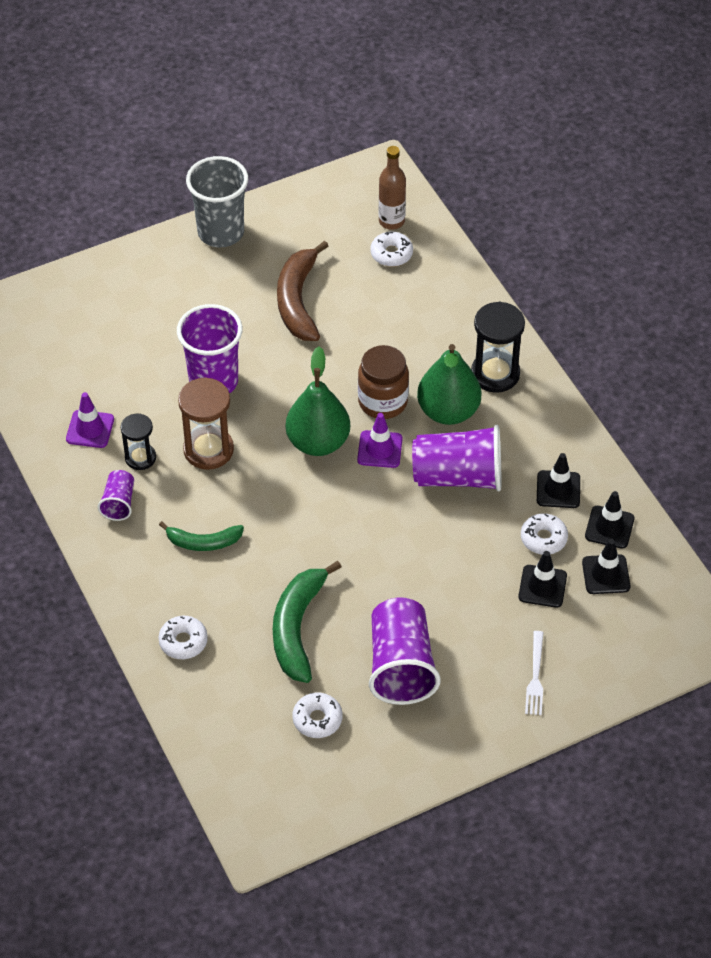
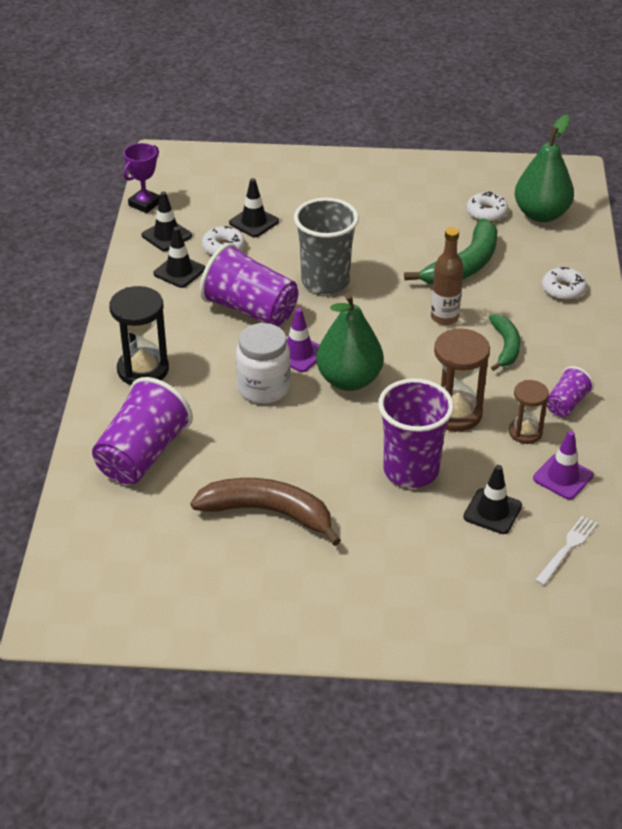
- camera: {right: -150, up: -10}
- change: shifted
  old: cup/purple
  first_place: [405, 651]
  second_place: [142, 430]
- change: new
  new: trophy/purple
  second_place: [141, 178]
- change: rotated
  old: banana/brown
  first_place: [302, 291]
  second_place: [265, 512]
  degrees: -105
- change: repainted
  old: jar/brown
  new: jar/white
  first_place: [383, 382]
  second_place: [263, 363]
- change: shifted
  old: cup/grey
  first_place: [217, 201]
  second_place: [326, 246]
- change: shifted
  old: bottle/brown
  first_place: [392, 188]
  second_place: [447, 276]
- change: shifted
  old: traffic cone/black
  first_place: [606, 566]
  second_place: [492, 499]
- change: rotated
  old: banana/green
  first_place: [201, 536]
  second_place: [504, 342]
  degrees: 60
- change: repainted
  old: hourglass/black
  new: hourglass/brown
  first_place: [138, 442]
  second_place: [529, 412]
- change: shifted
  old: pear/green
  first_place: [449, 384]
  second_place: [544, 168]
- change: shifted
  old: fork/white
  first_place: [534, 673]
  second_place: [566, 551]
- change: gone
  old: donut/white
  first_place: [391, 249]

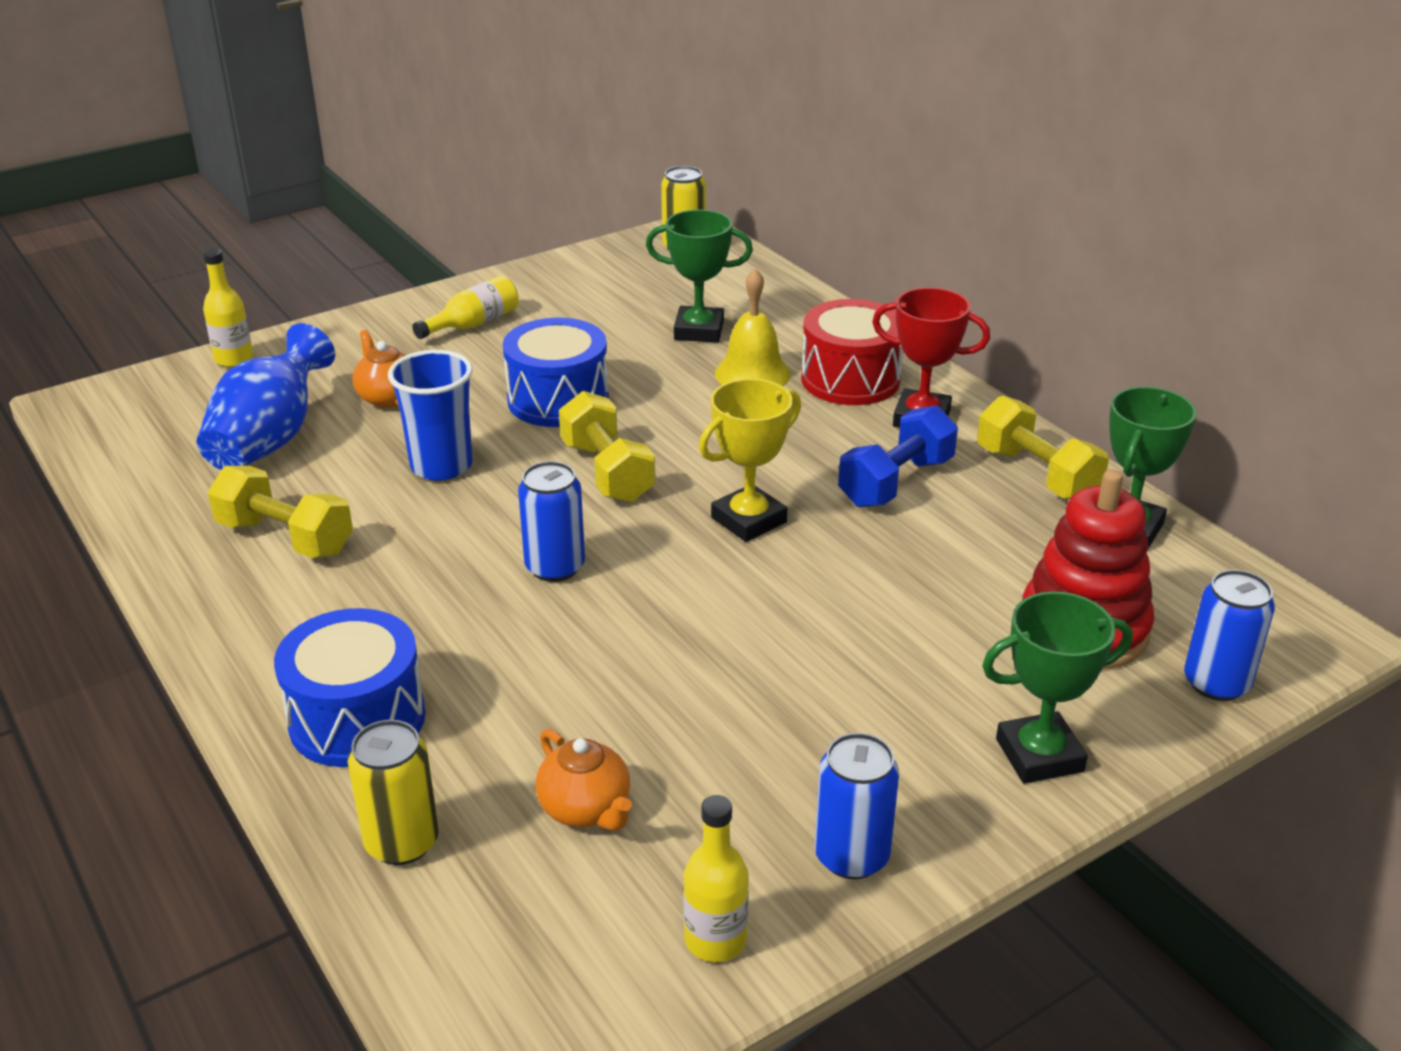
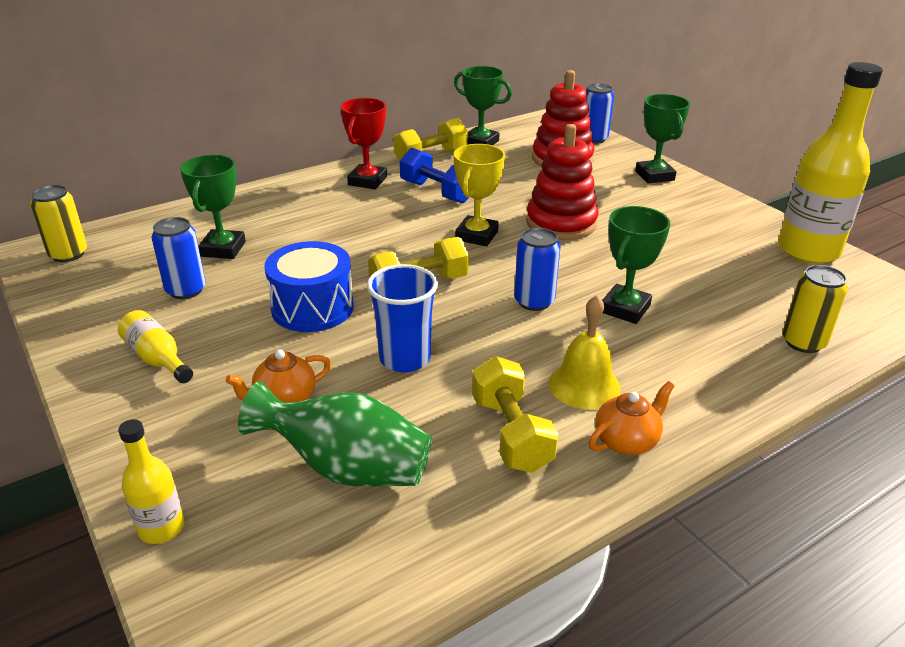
- camera: {right: -90, up: 0}
- change: shifted
  old: can/blue
  first_place: [856, 806]
  second_place: [178, 258]
- change: repainted
  old: vase/blue
  new: vase/green
  first_place: [265, 396]
  second_place: [335, 434]
- change: rotated
  old: trophy/yellow
  first_place: [750, 460]
  second_place: [479, 195]
  degrees: 60
- change: rotated
  old: dumbbell/yellow
  first_place: [280, 512]
  second_place: [515, 414]
  degrees: -45
- change: new
  new: stacking toy/red
  second_place: [562, 182]
- change: shifted
  old: bell/yellow
  first_place: [753, 327]
  second_place: [585, 352]
- change: shifted
  old: teapot/orange
  first_place: [584, 780]
  second_place: [631, 418]
- change: new
  new: trophy/green
  second_place: [636, 265]
- change: scaled
  old: bottle/yellow
  first_place: [716, 878]
  second_place: [830, 163]
  factor: 2.1
- change: gone
  old: drum/blue
  first_place: [350, 687]
- change: gone
  old: drum/red
  first_place: [852, 352]

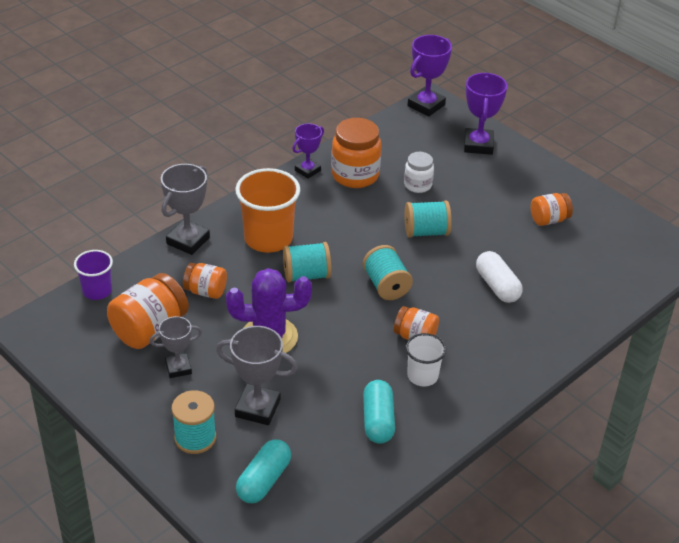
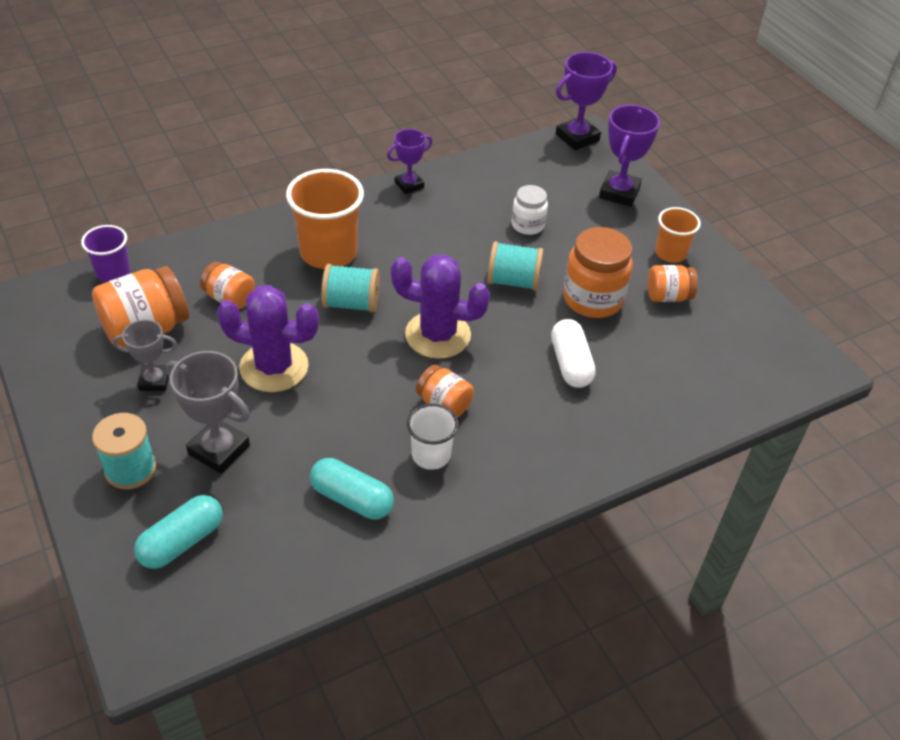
- camera: {right: 15, up: 5}
- change: rotated
  old: capsule/turquoise
  first_place: [379, 412]
  second_place: [352, 489]
  degrees: -75
- change: swapped
  old: spool/turquoise
  new: cactus/purple
  first_place: [388, 272]
  second_place: [440, 306]
- change: shifted
  old: jar/orange
  first_place: [356, 153]
  second_place: [598, 272]
- change: new
  new: cup/orange
  second_place: [678, 235]
- change: gone
  old: trophy/grey
  first_place: [185, 209]

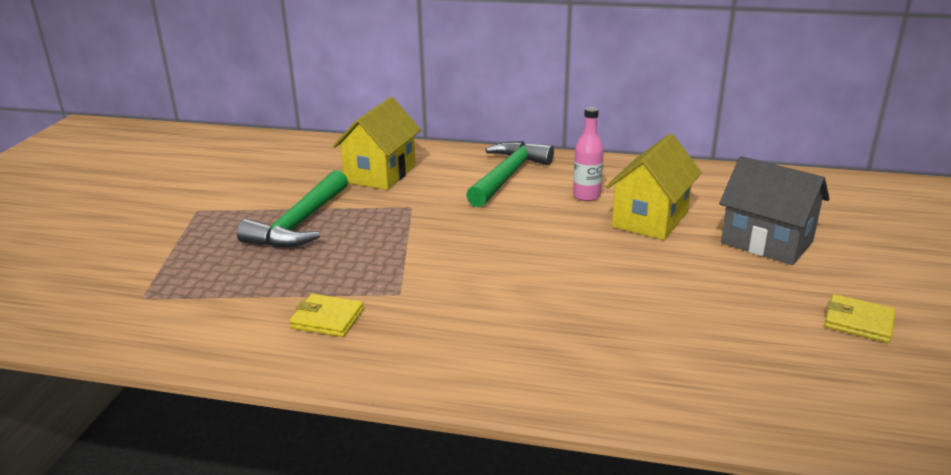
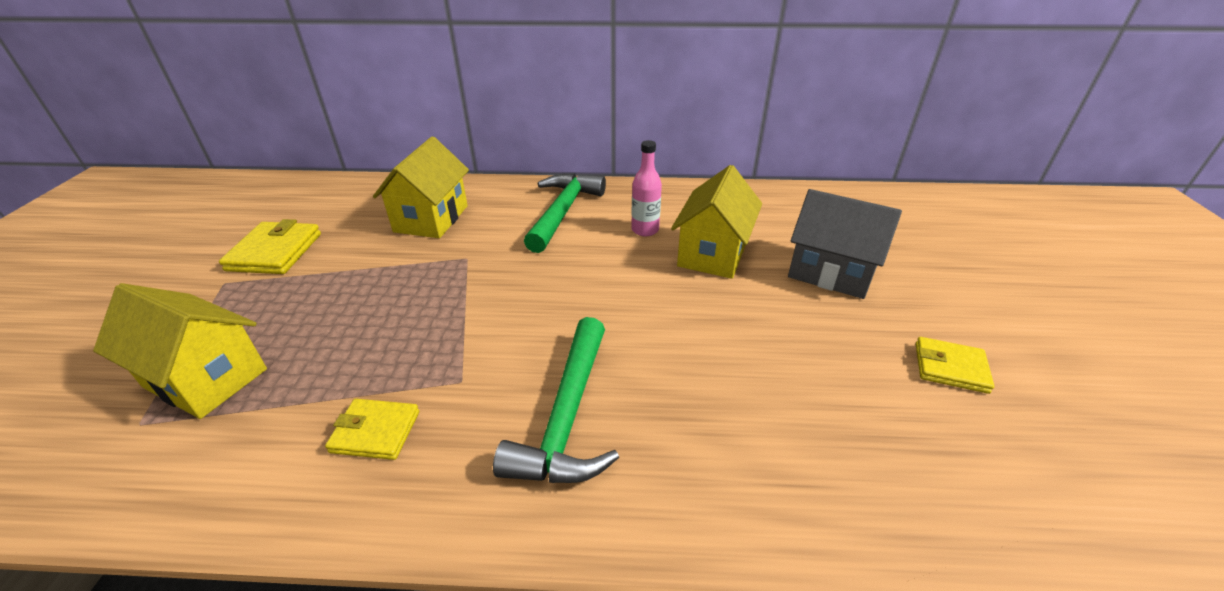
- camera: {right: -10, up: 10}
- change: new
  new: house/yellow
  second_place: [180, 351]
- change: new
  new: wallet/yellow
  second_place: [270, 246]
- change: shifted
  old: hammer/green
  first_place: [292, 209]
  second_place: [556, 400]

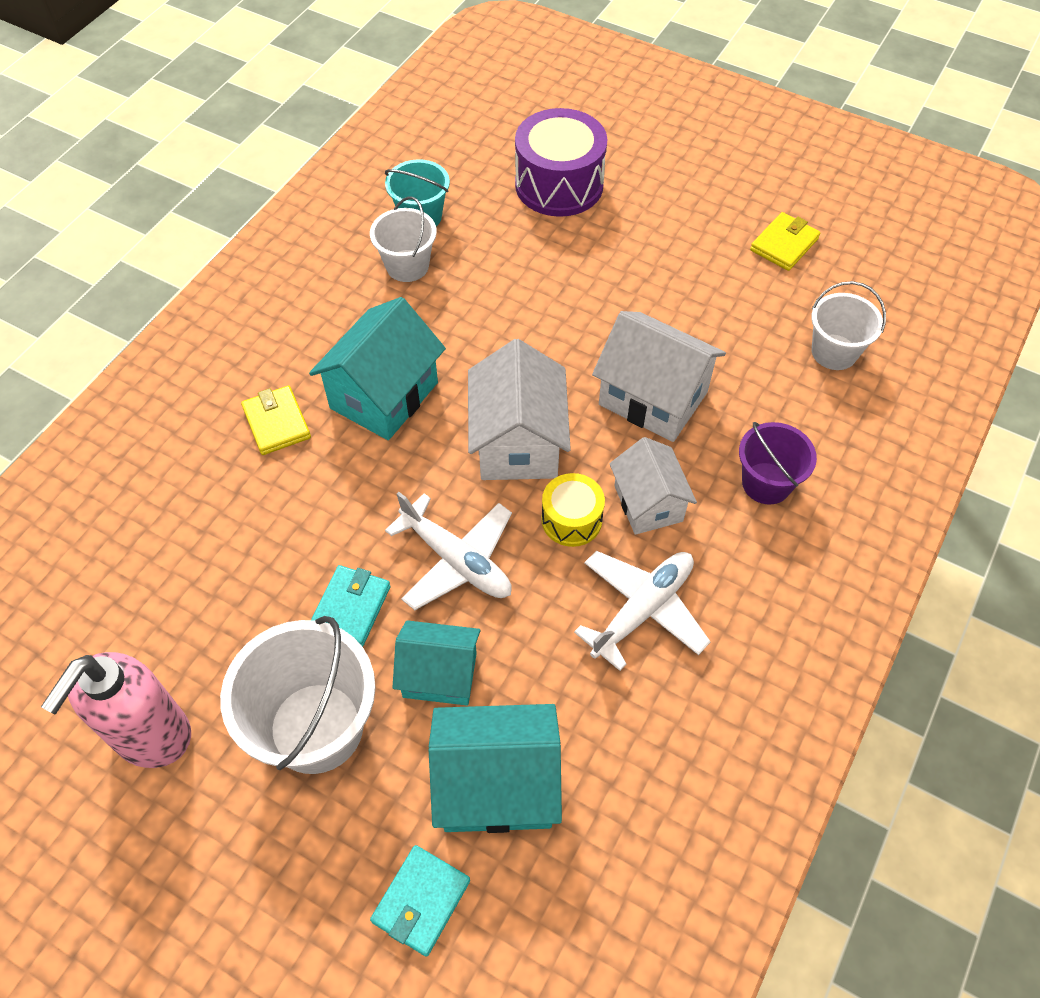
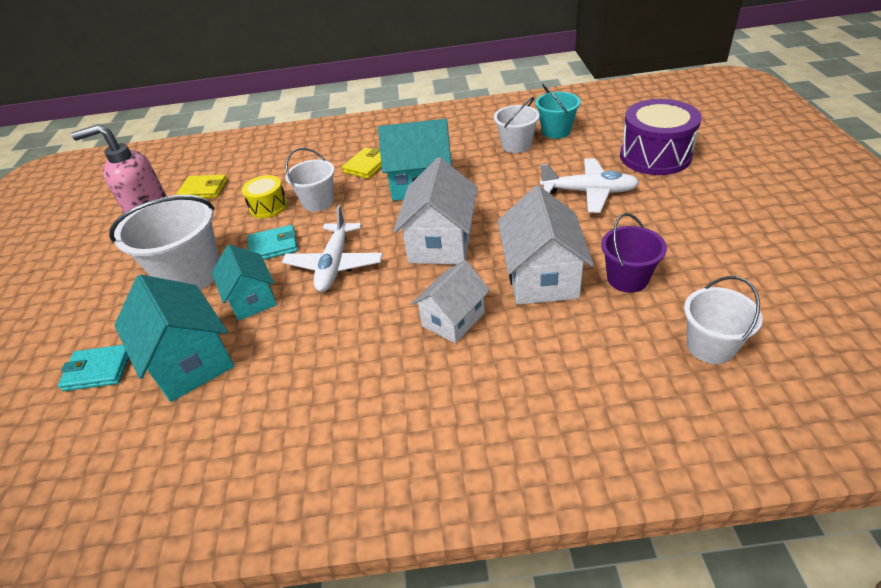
- camera: {right: 60, up: -15}
- change: shifted
  old: wallet/yellow
  first_place: [785, 241]
  second_place: [202, 186]
- change: shifted
  old: drum/yellow
  first_place: [573, 510]
  second_place: [265, 196]
- change: new
  new: bucket/white
  second_place: [310, 179]
- change: rotated
  old: house/white
  first_place: [519, 409]
  second_place: [436, 210]
  degrees: -45
- change: shifted
  old: plane/white
  first_place: [642, 611]
  second_place: [589, 185]
- change: shifted
  old: bucket/purple
  first_place: [778, 463]
  second_place: [634, 252]

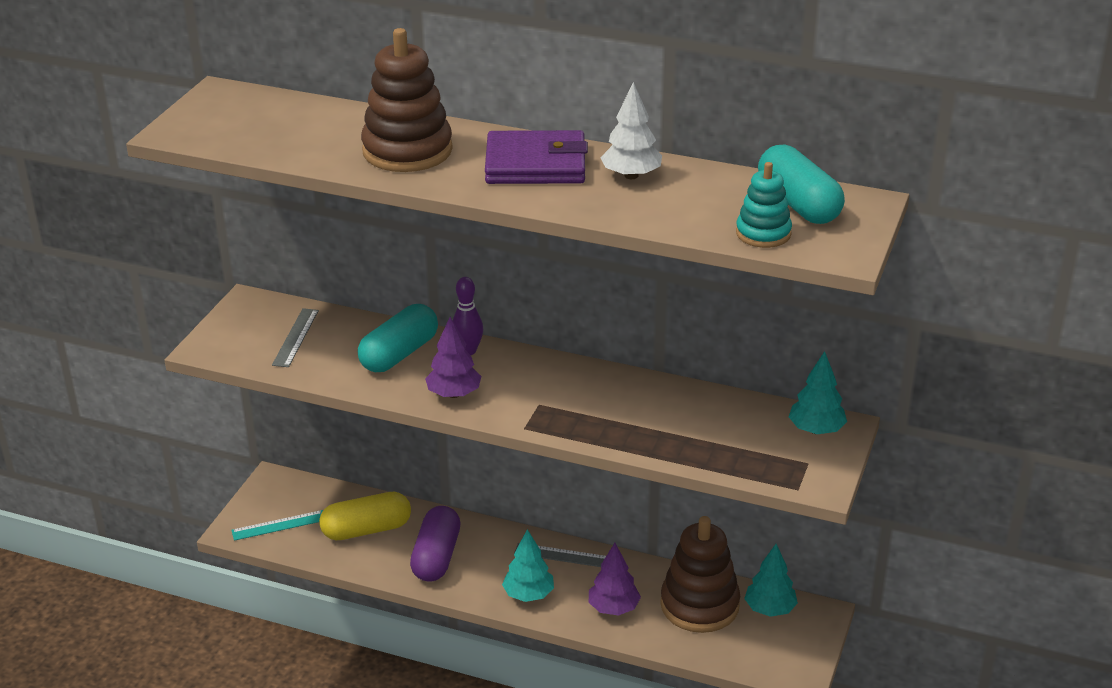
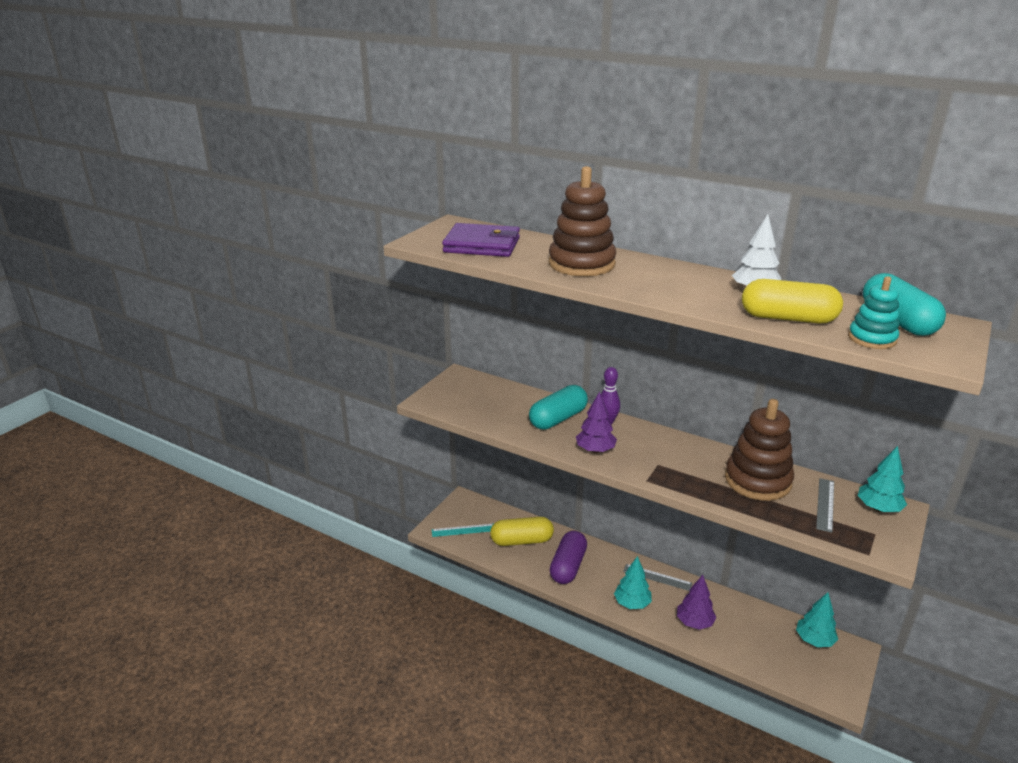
- camera: {right: 10, up: -5}
- change: shifted
  old: wallet/purple
  first_place: [536, 157]
  second_place: [481, 240]
- change: shifted
  old: stacking toy/brown
  first_place: [700, 574]
  second_place: [759, 450]
- change: new
  new: capsule/yellow
  second_place: [792, 301]
- change: shifted
  old: ruler/grey
  first_place: [295, 337]
  second_place: [825, 505]

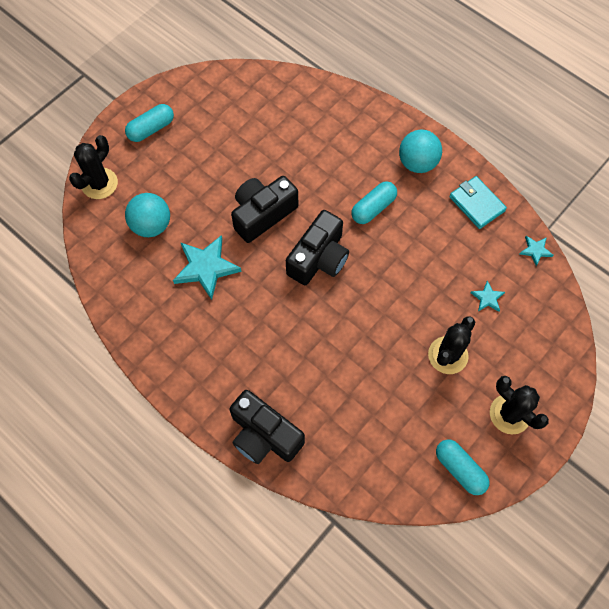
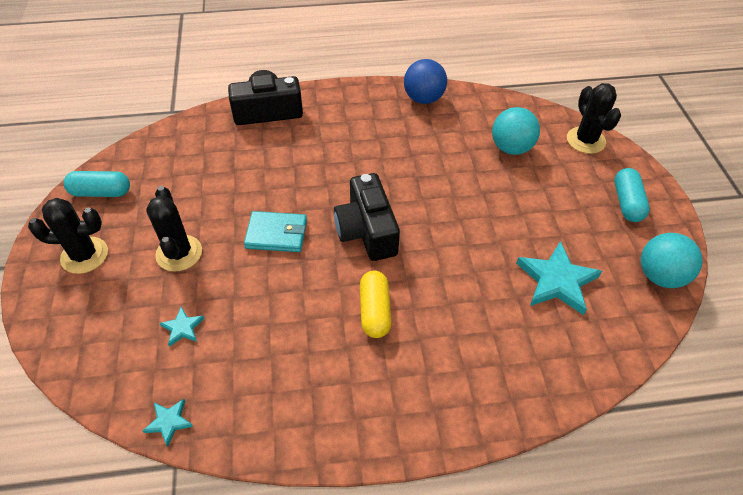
- camera: {right: 130, up: -15}
- change: shifted
  old: wallet/turquoise
  first_place: [478, 202]
  second_place: [275, 231]
- change: repainted
  old: capsule/turquoise
  new: capsule/yellow
  first_place: [374, 202]
  second_place: [376, 304]
- change: new
  new: ball/blue
  second_place: [425, 81]
- change: shifted
  old: star/turquoise
  first_place: [207, 267]
  second_place: [559, 278]
- change: shifted
  old: ball/turquoise
  first_place: [420, 151]
  second_place: [672, 260]
- change: gone
  old: camera/black
  first_place: [264, 209]

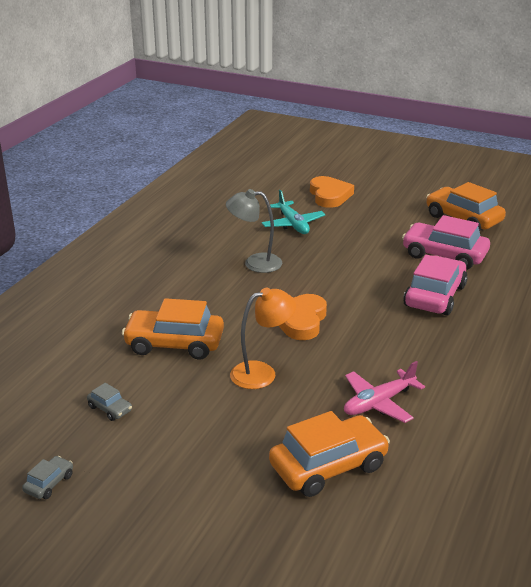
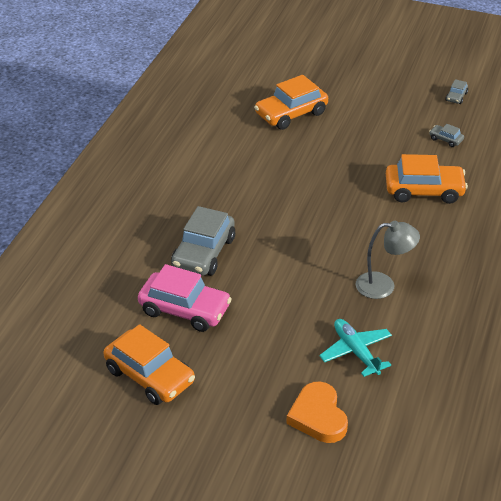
- camera: {right: 175, up: 10}
- change: repainted
  old: car/pink
  new: car/grey
  first_place: [435, 285]
  second_place: [203, 241]
- change: gone
  old: lamp/orange
  first_place: [263, 338]
- change: gone
  old: heart/orange
  first_place: [303, 317]
- change: gone
  old: plane/pink
  first_place: [384, 392]

